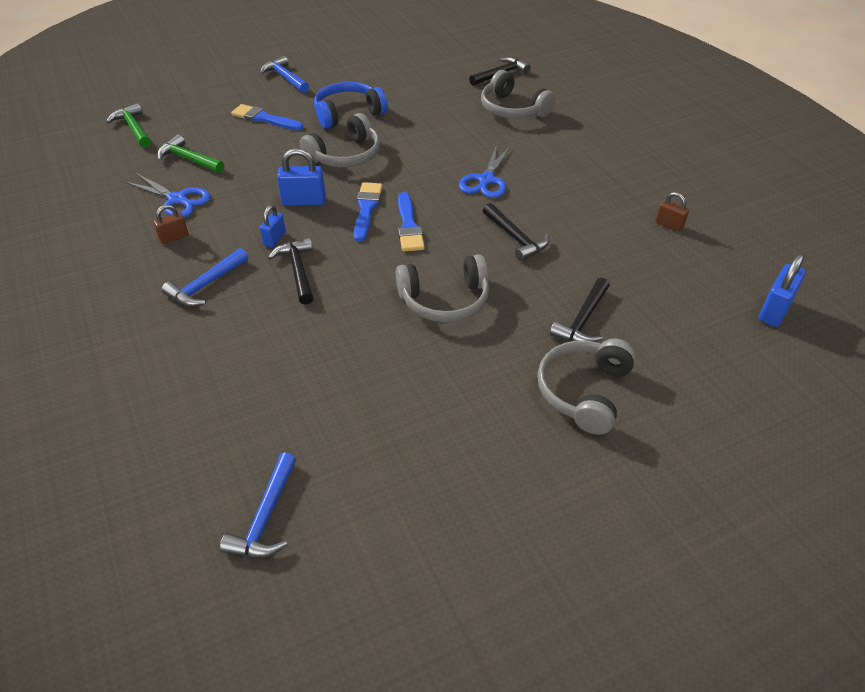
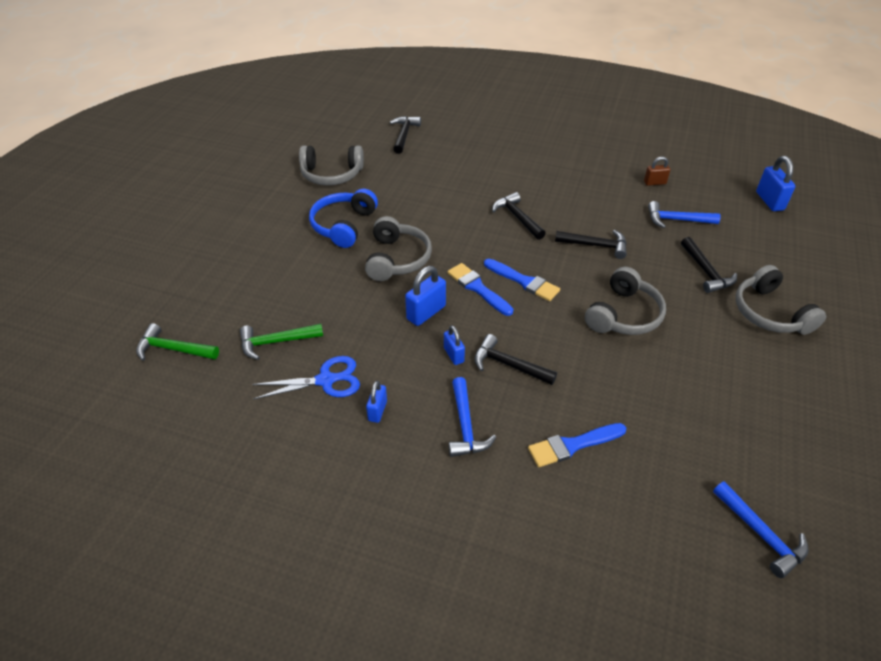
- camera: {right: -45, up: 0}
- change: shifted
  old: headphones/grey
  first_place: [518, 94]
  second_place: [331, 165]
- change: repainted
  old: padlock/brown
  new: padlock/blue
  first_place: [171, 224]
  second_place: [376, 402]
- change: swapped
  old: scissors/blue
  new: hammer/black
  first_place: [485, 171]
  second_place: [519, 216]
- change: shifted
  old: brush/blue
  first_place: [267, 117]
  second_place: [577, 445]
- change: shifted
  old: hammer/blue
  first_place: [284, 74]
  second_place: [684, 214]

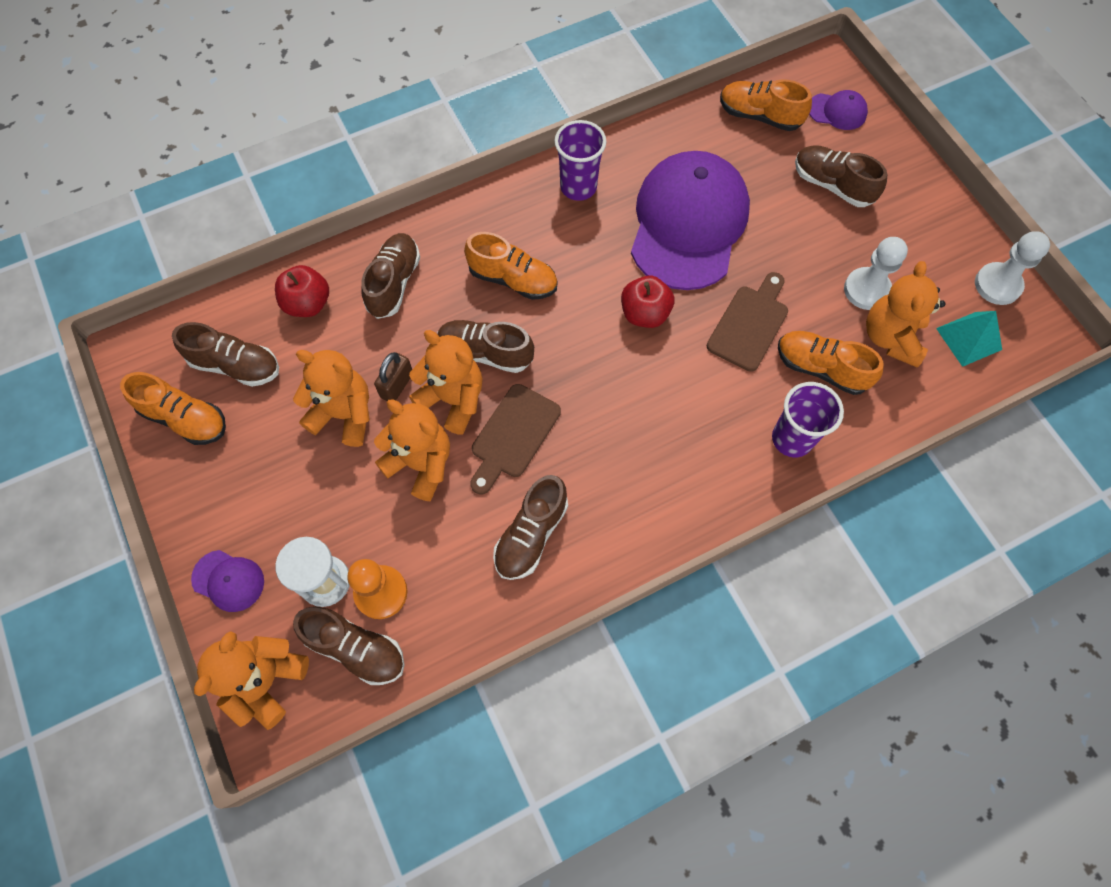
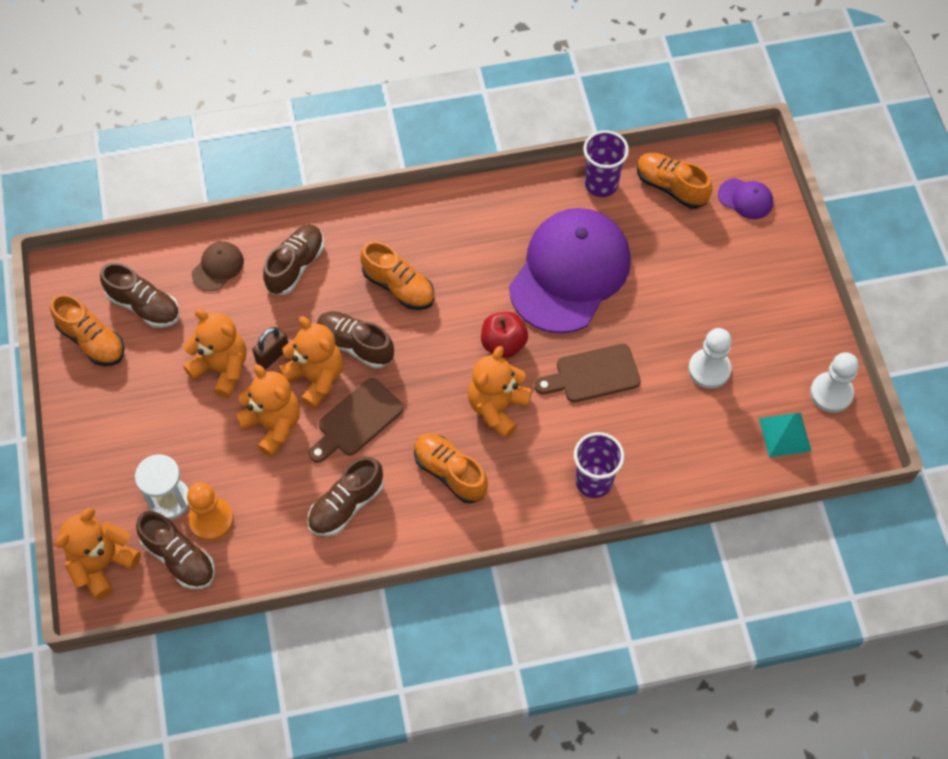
- camera: {right: 15, up: -5}
- change: swapped
  old: apple/red
  new: cap/brown
  first_place: [302, 291]
  second_place: [218, 266]
- change: shifted
  old: shoe/orange
  first_place: [831, 363]
  second_place: [451, 468]
- change: shifted
  old: teddy bear/orange
  first_place: [905, 314]
  second_place: [500, 392]
- change: rotated
  old: cutting board/brown
  first_place: [747, 322]
  second_place: [588, 373]
  degrees: -150
- change: shifted
  old: cup/purple
  first_place: [580, 160]
  second_place: [606, 163]
- change: gone
  old: cap/purple
  first_place: [227, 581]
- change: gone
  old: shoe/brown
  first_place: [841, 176]

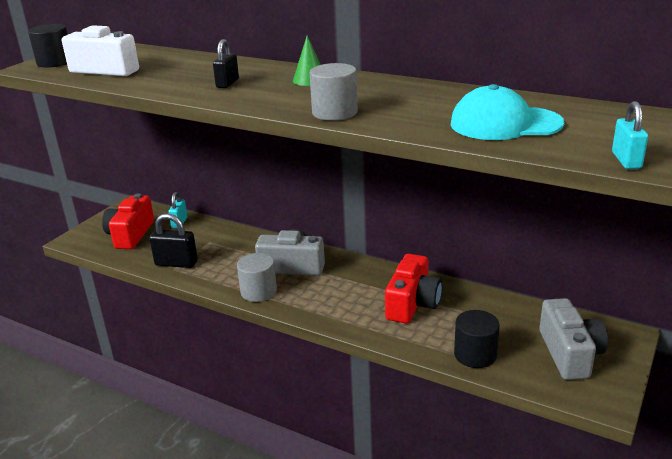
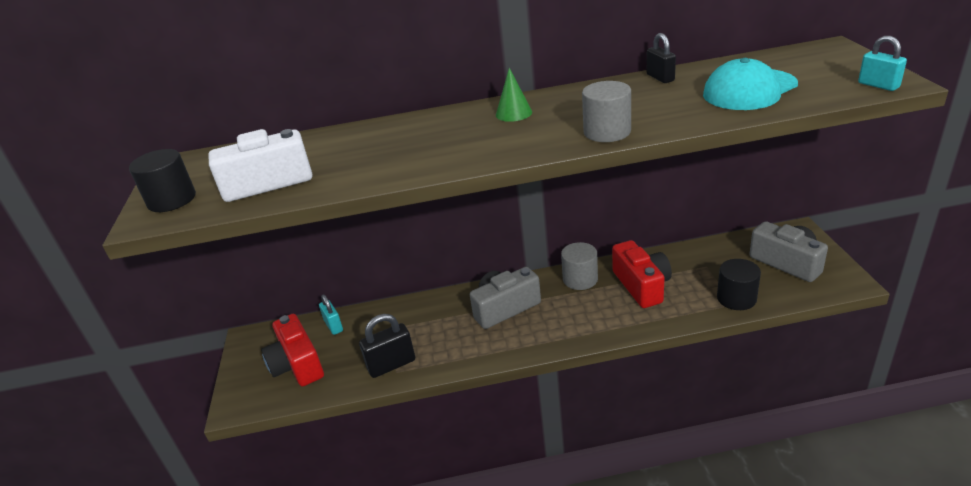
- camera: {right: -35, up: 5}
- change: shifted
  old: cylinder/grey
  first_place: [257, 277]
  second_place: [579, 266]
- change: shifted
  old: padlock/black
  first_place: [226, 63]
  second_place: [661, 58]

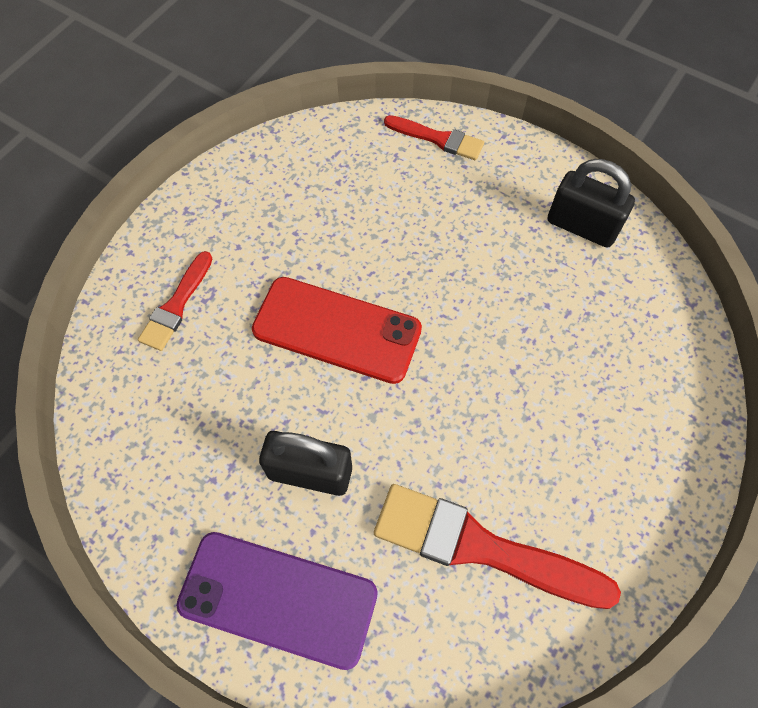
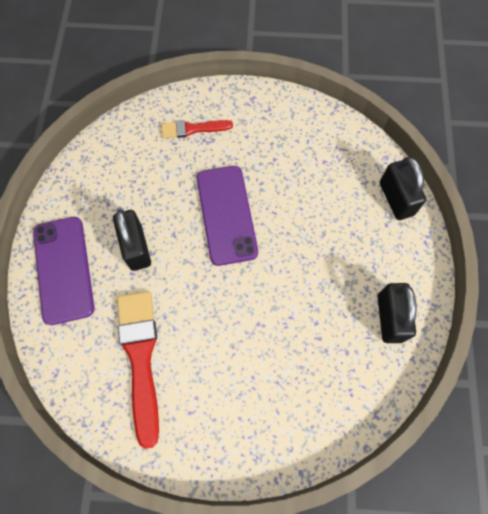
- camera: {right: 60, up: 5}
- change: repainted
  old: phone/red
  new: phone/purple
  first_place: [337, 330]
  second_place: [227, 216]
- change: swapped
  old: brush/red
  new: padlock/black
  first_place: [434, 137]
  second_place: [403, 188]

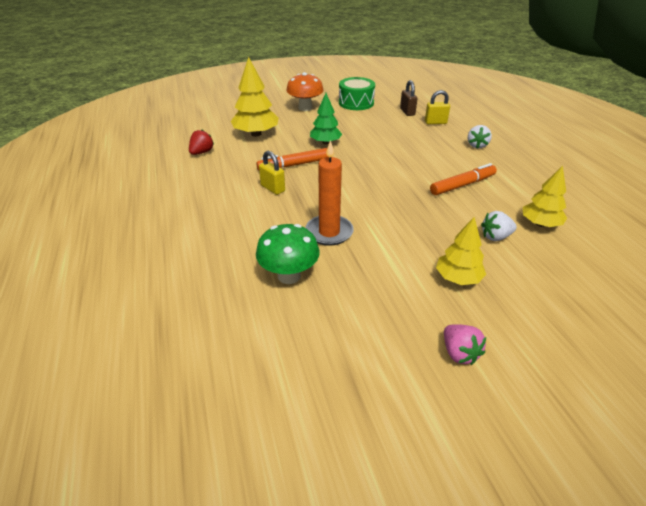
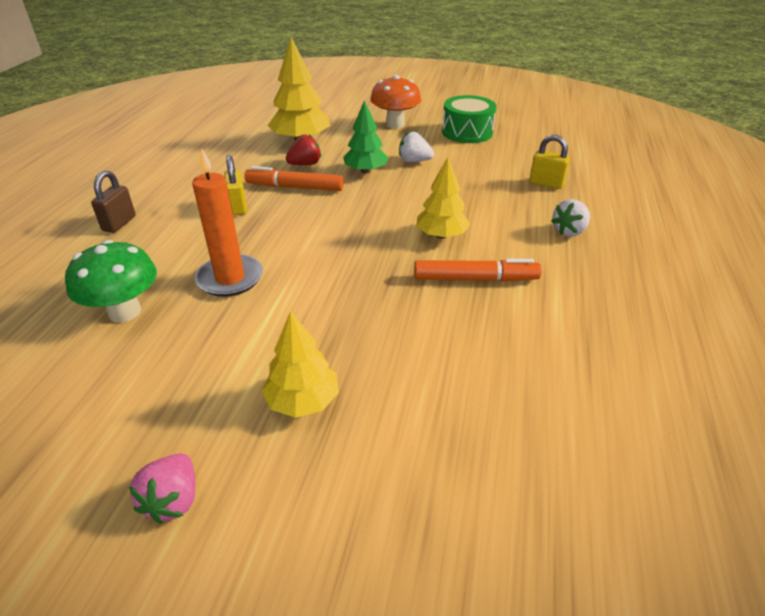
- camera: {right: 30, up: 0}
- change: shifted
  old: padlock/brown
  first_place: [409, 98]
  second_place: [113, 201]
- change: shifted
  old: strawberry/red
  first_place: [201, 142]
  second_place: [303, 149]
- change: shifted
  old: strawberry/white
  first_place: [499, 226]
  second_place: [416, 147]
- change: shifted
  old: tree/yellow
  first_place: [545, 196]
  second_place: [443, 198]

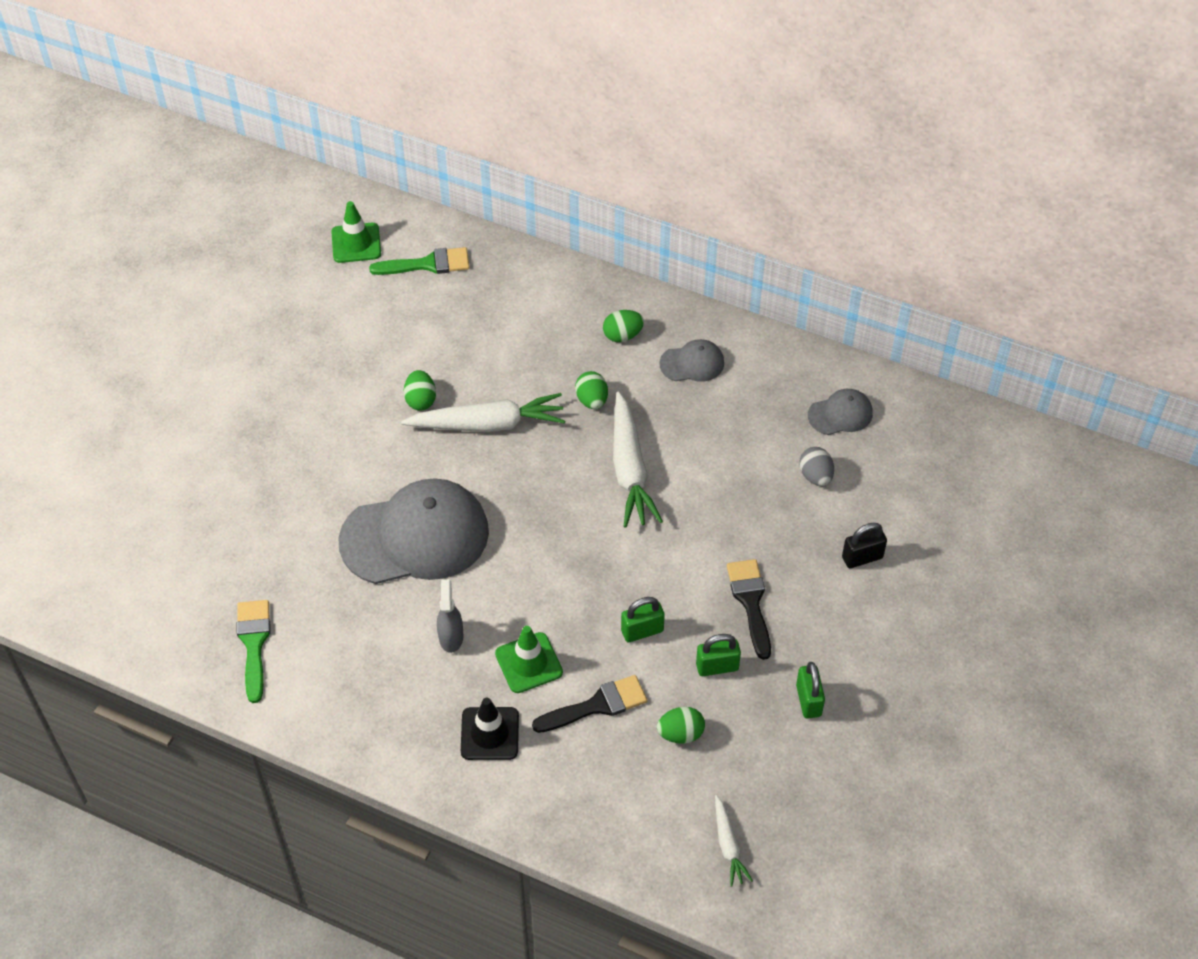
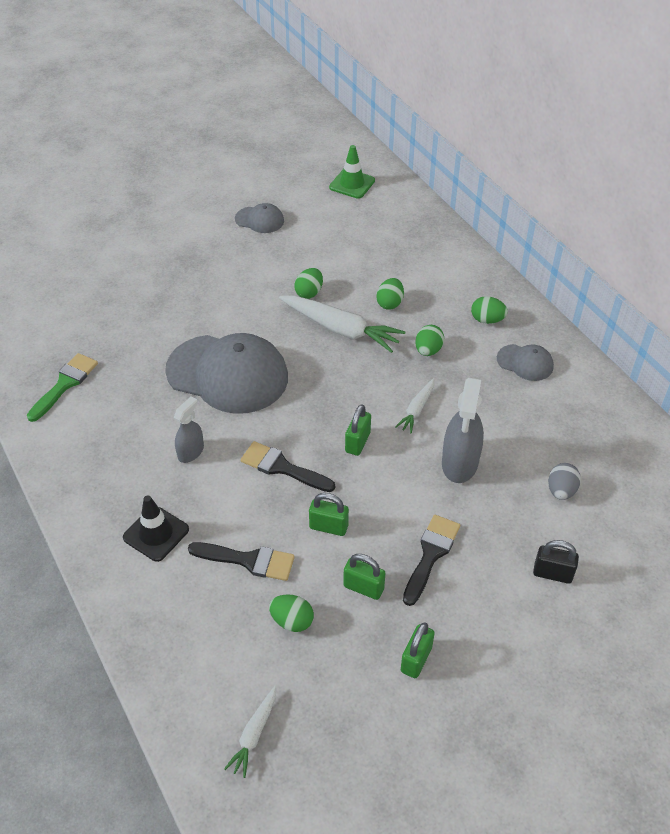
- camera: {right: 35, up: -5}
- change: shifted
  old: cap/grey
  first_place: [840, 412]
  second_place: [259, 218]
- change: new
  new: brush/black
  second_place: [288, 466]
- change: new
  new: padlock/green
  second_place: [358, 430]
- change: new
  new: egg/green
  second_place: [390, 294]
- change: scaled
  old: carrot/white
  first_place: [638, 459]
  second_place: [414, 406]
  factor: 0.52
- change: new
  new: spray bottle/grey
  second_place: [463, 430]
- change: gone
  old: brush/green
  first_place: [419, 261]
- change: gone
  old: traffic cone/green
  first_place: [529, 659]

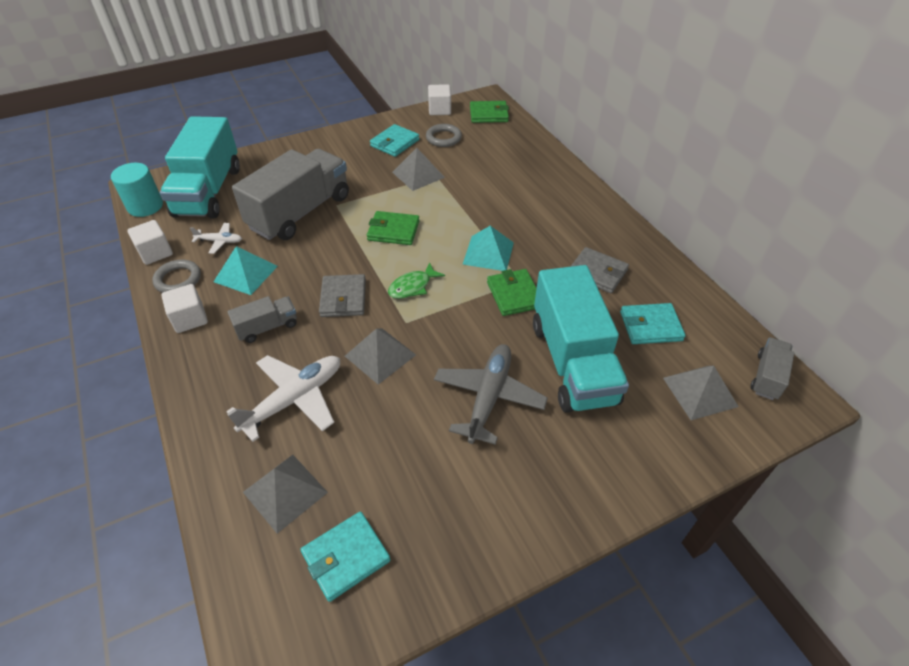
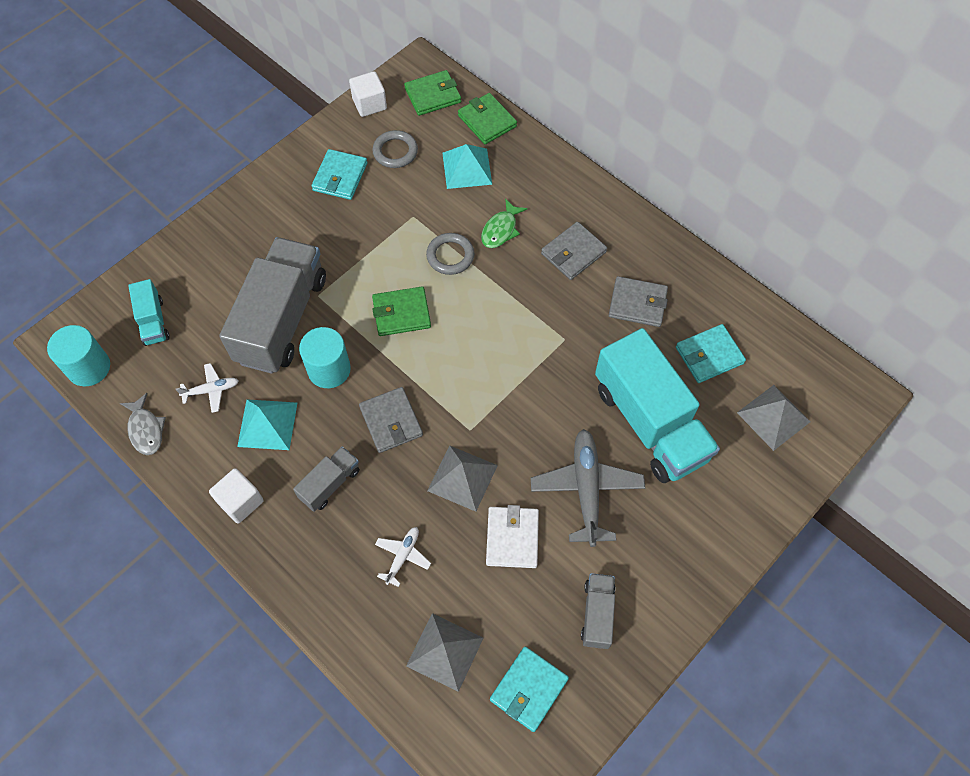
- camera: {right: -20, up: 15}
- change: swapped
  old: cube/white
  new: fish/grey
  first_place: [150, 242]
  second_place: [143, 424]
- change: scaled
  old: truck/turquoise
  first_place: [200, 167]
  second_place: [149, 312]
  factor: 0.46
- change: new
  new: cylinder/turquoise
  second_place: [325, 357]
- change: scaled
  old: plane/white
  first_place: [283, 398]
  second_place: [403, 557]
  factor: 0.51
- change: shifted
  old: ring/grey
  first_place: [176, 276]
  second_place: [450, 254]
- change: shifted
  old: pyramid/turquoise
  first_place: [488, 248]
  second_place: [467, 166]
- change: shifted
  old: wallet/green
  first_place: [512, 292]
  second_place: [487, 118]
- change: shifted
  old: fish/green
  first_place: [416, 280]
  second_place: [504, 223]
- change: new
  new: wallet/white
  second_place: [512, 536]
- change: new
  new: wallet/grey
  second_place: [574, 251]
- change: shifted
  old: truck/grey
  first_place: [772, 369]
  second_place: [598, 611]
- change: gone
  old: pyramid/grey
  first_place: [418, 169]

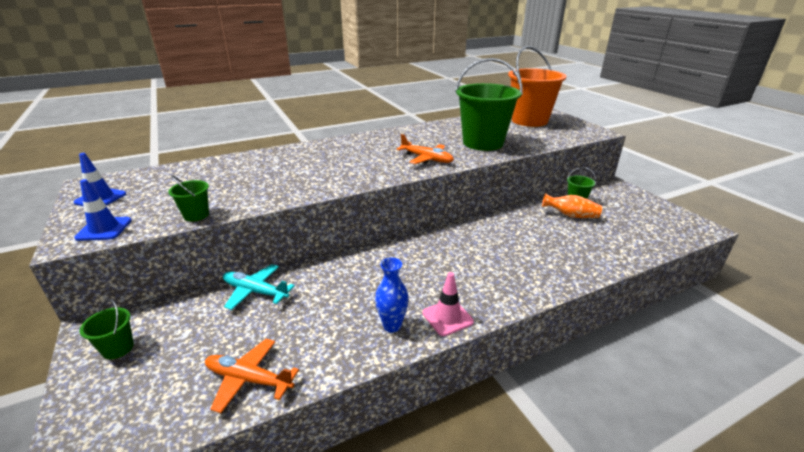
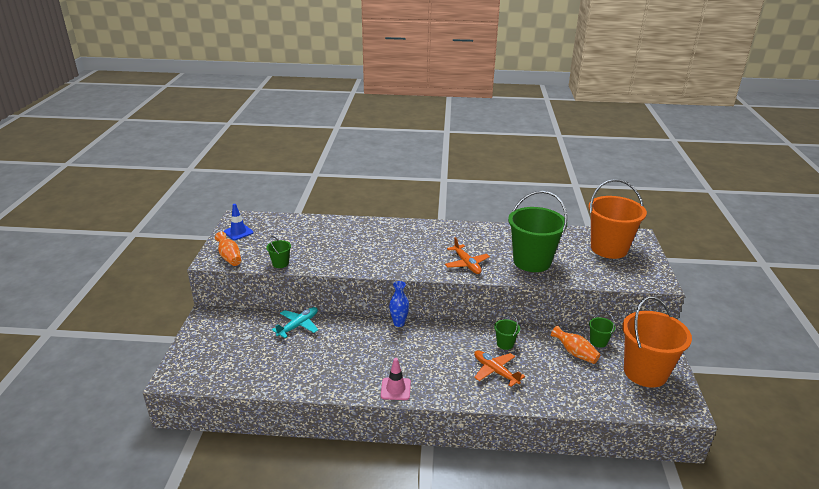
- camera: {right: 30, up: 0}
- change: swapped
  old: traffic cone/blue
  new: vase/orange
  first_place: [103, 210]
  second_place: [228, 249]
- change: rotated
  old: plane/turquoise
  first_place: [259, 287]
  second_place: [295, 322]
  degrees: 75
- change: shifted
  old: vase/blue
  first_place: [392, 295]
  second_place: [399, 304]
- change: shifted
  old: plane/orange
  first_place: [252, 376]
  second_place: [499, 368]
- change: shifted
  old: bucket/green
  first_place: [107, 329]
  second_place: [507, 332]
- change: new
  new: bucket/orange
  second_place: [657, 342]

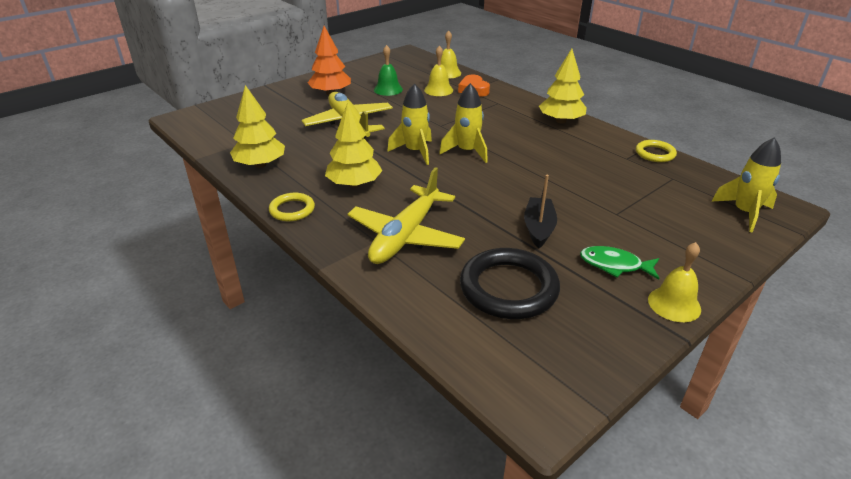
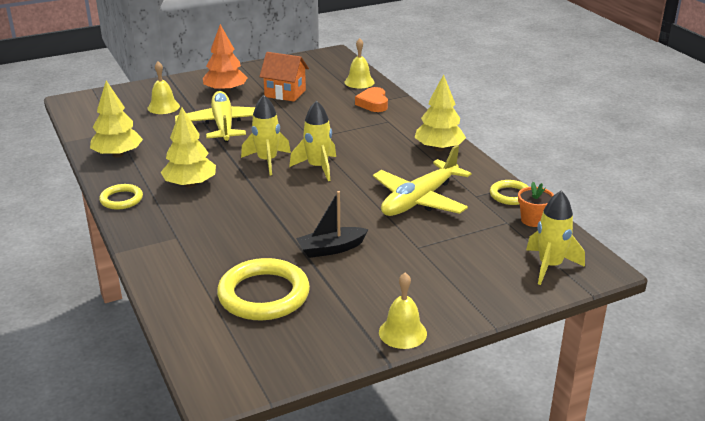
- camera: {right: 15, up: -5}
- change: shifted
  old: bell/yellow
  first_place: [438, 70]
  second_place: [164, 87]
- change: repainted
  old: ring/black
  new: ring/yellow
  first_place: [510, 283]
  second_place: [263, 289]
- change: swapped
  old: bell/green
  new: house/orange
  first_place: [388, 70]
  second_place: [284, 77]
- change: rotated
  old: boat/black
  first_place: [540, 212]
  second_place: [332, 224]
  degrees: -135
- change: shifted
  old: plane/yellow
  first_place: [406, 215]
  second_place: [422, 180]
- change: new
  new: flower pot/orange
  second_place: [536, 204]
- change: gone
  old: fish/green
  first_place: [619, 263]

